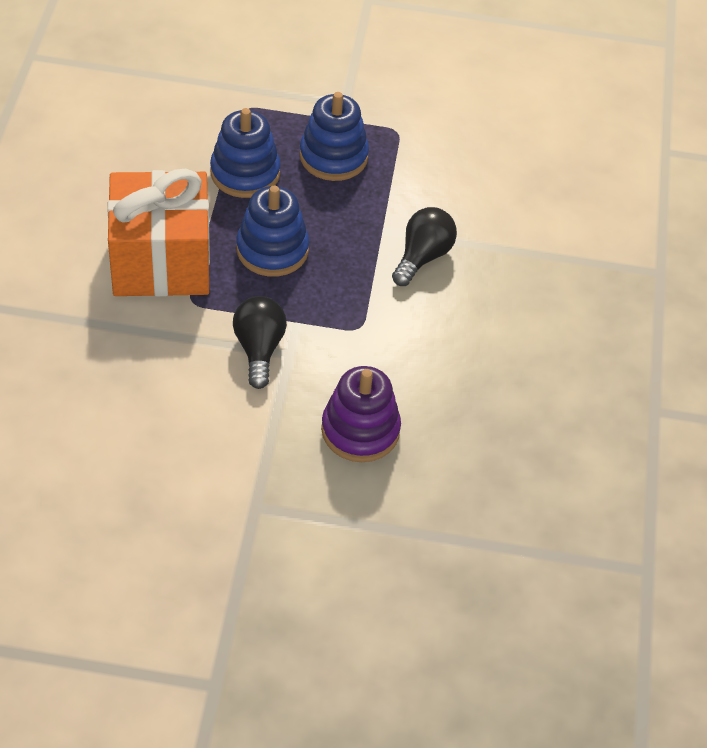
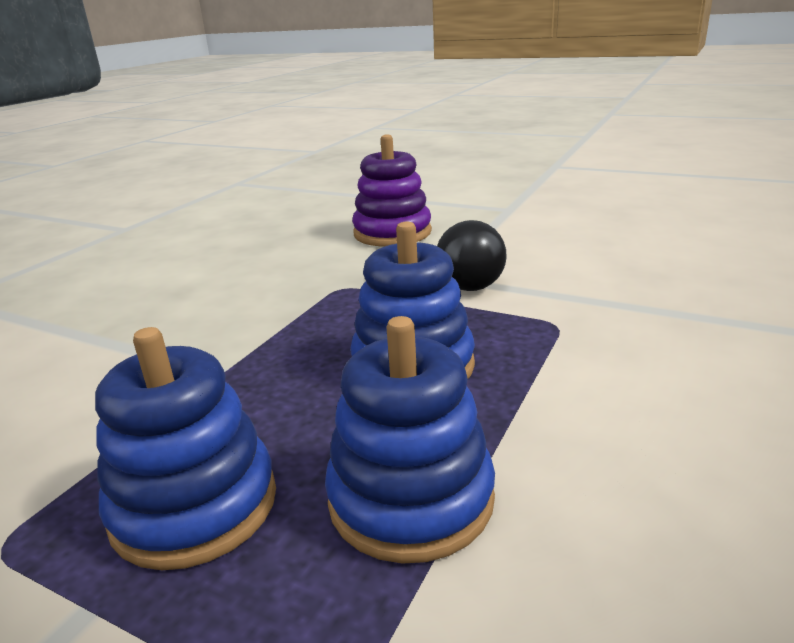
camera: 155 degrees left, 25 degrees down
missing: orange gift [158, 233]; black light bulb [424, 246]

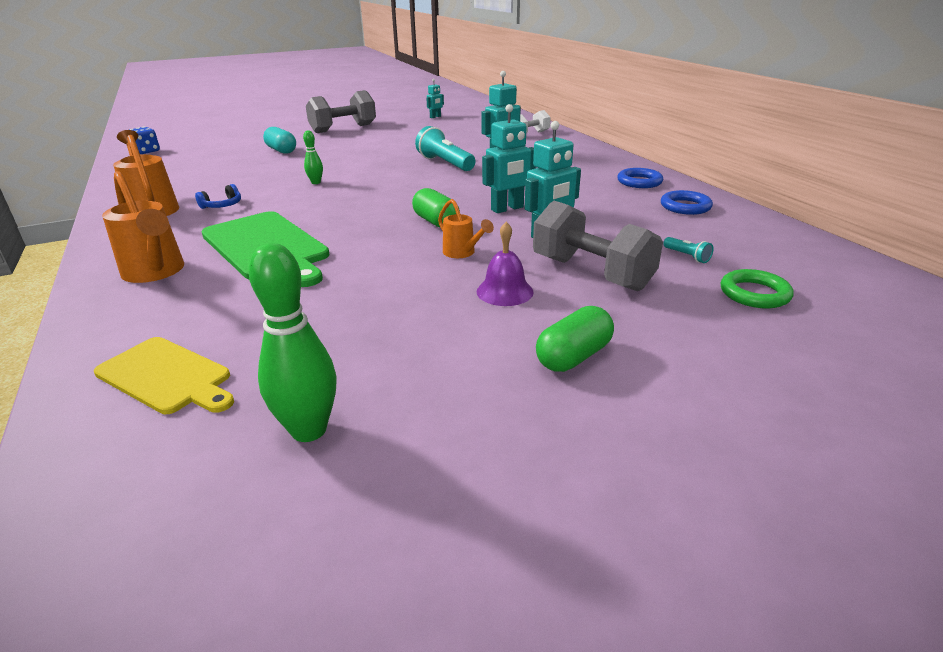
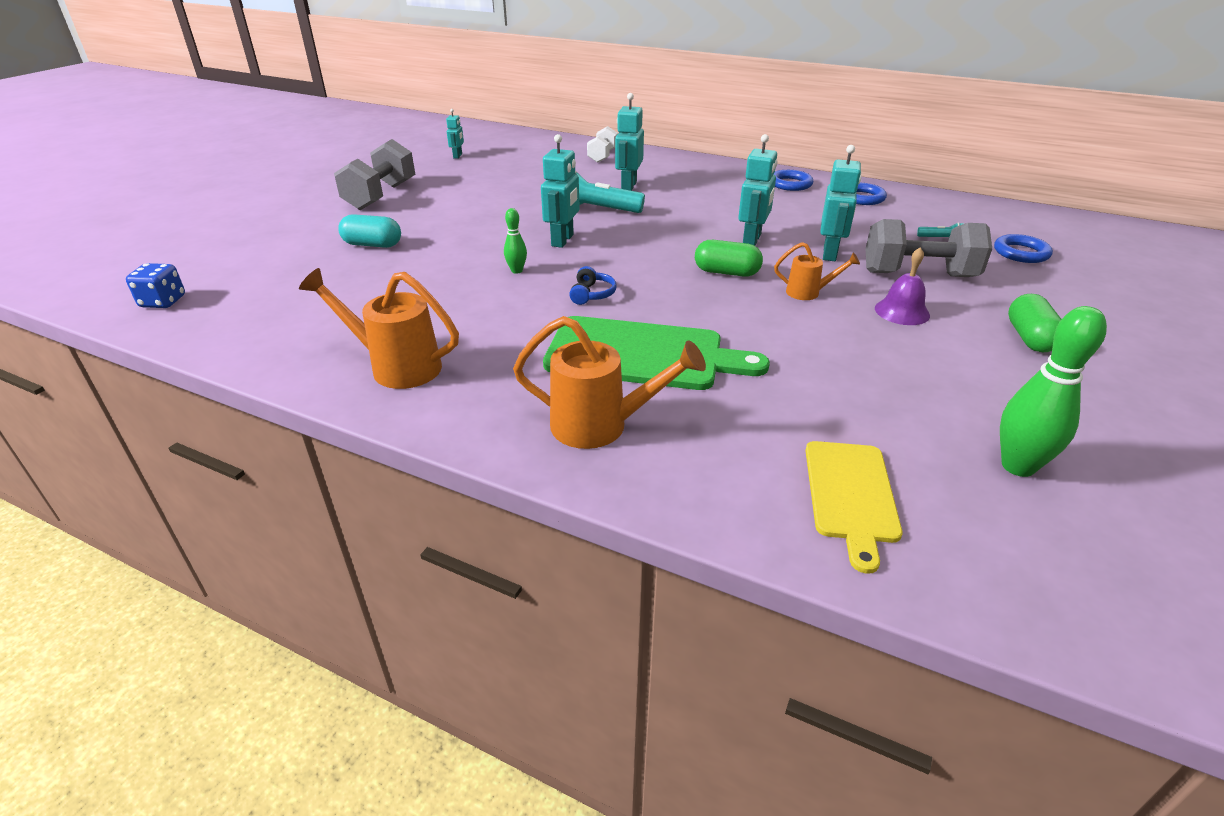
camera: 40 degrees left, 5 degrees up
appeared: turquoise robot [560, 191]
relocated: blue headphones [218, 196] to [592, 285]
colour: green ring [757, 289] to blue ring [1023, 248]
spun: yellow cutting board [164, 375] = [854, 507] 105 degrees clockwise

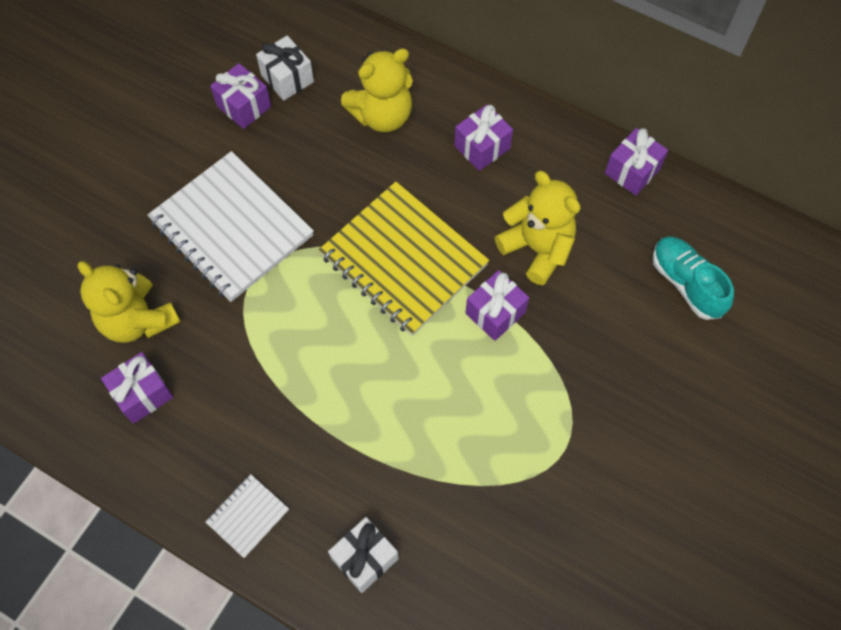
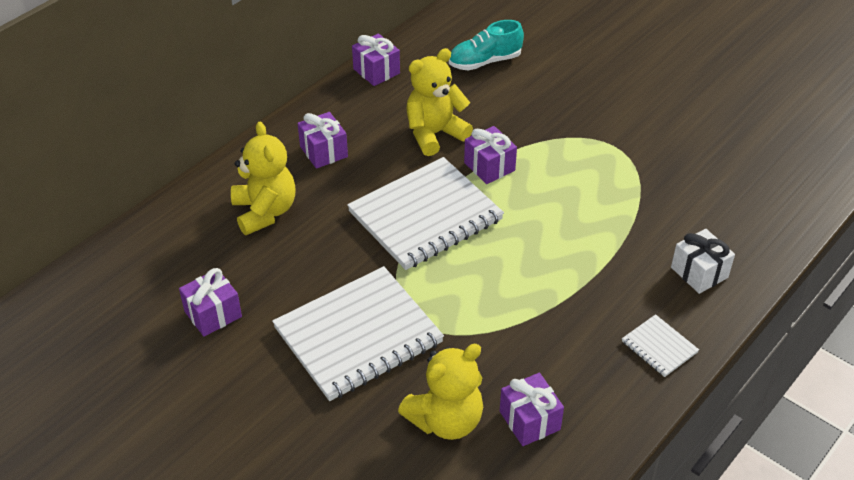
camera: 80 degrees left, 20 degrees down
missing: white gift [285, 68]
colour: yellow notebook [404, 259] to white notebook [425, 213]

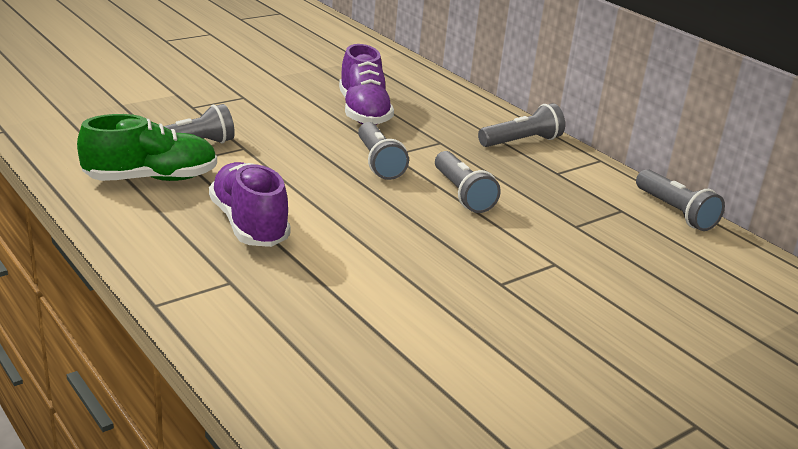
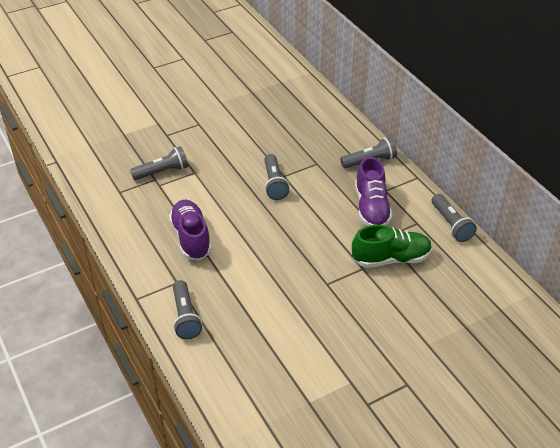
camera: 10 degrees right, 15 degrees up
relocated: grey flashlight [468, 182] to [187, 309]; green shoe [147, 147] to [392, 246]; purple shoe [366, 84] to [374, 191]

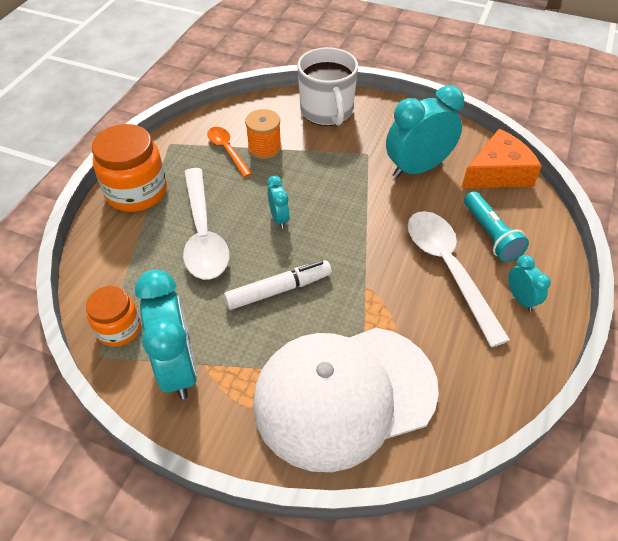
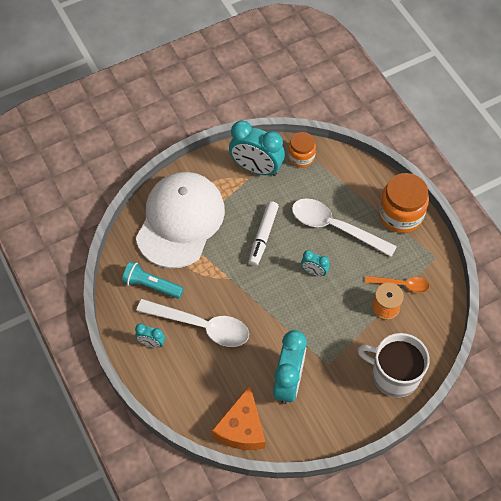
camera: 130 degrees right, 10 degrees up
relocated: turquoise flashlight [496, 226] to [153, 280]

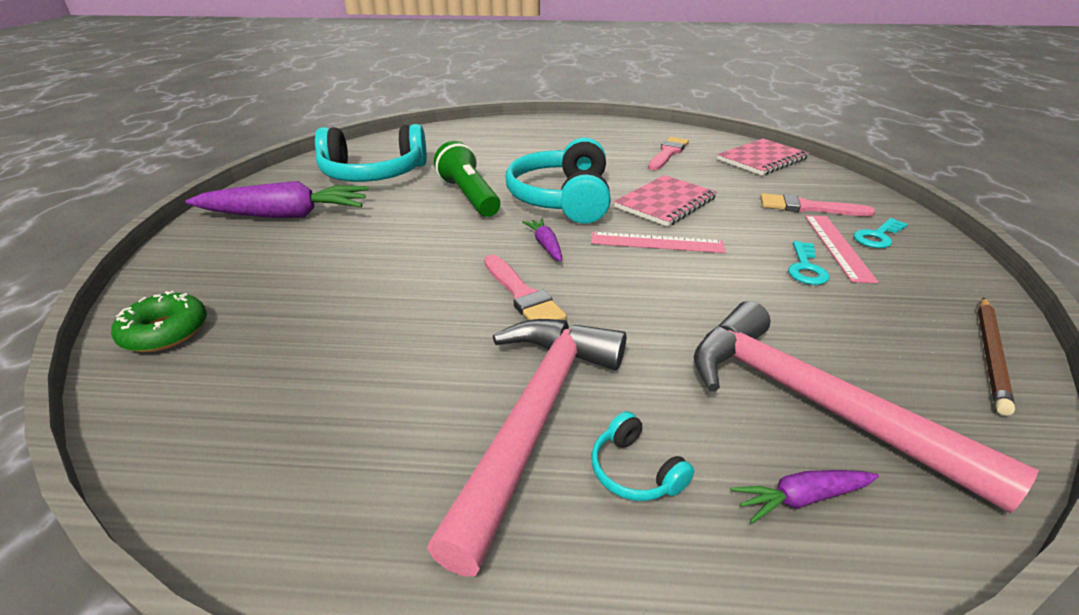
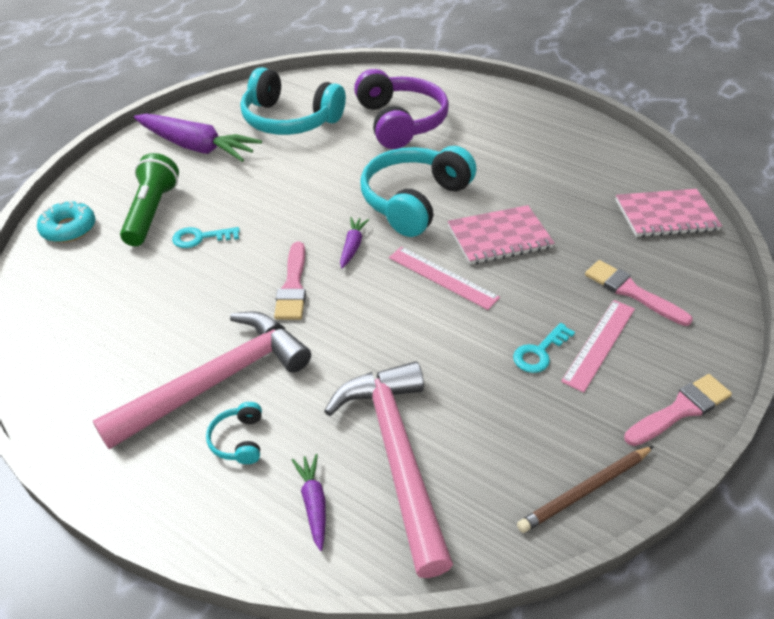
camera: 30 degrees right, 10 degrees up
appeared: purple headphones [401, 109]
relocated: green flashlight [467, 179] to [149, 199]; turquoise key [880, 233] to [206, 237]; pink brush [668, 153] to [678, 410]
colour: green donut [159, 321] to turquoise donut [66, 222]
spun: purple carrot [805, 496] = [309, 502] 60 degrees clockwise

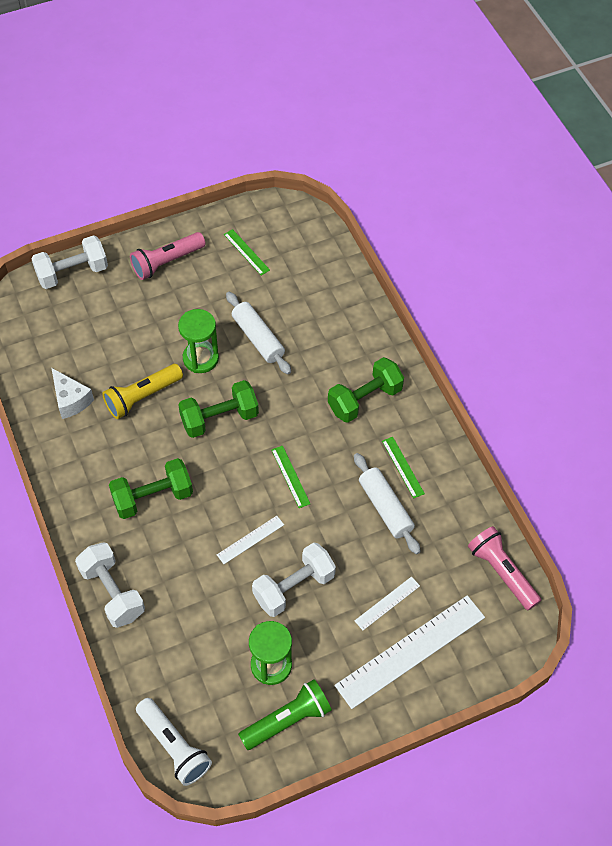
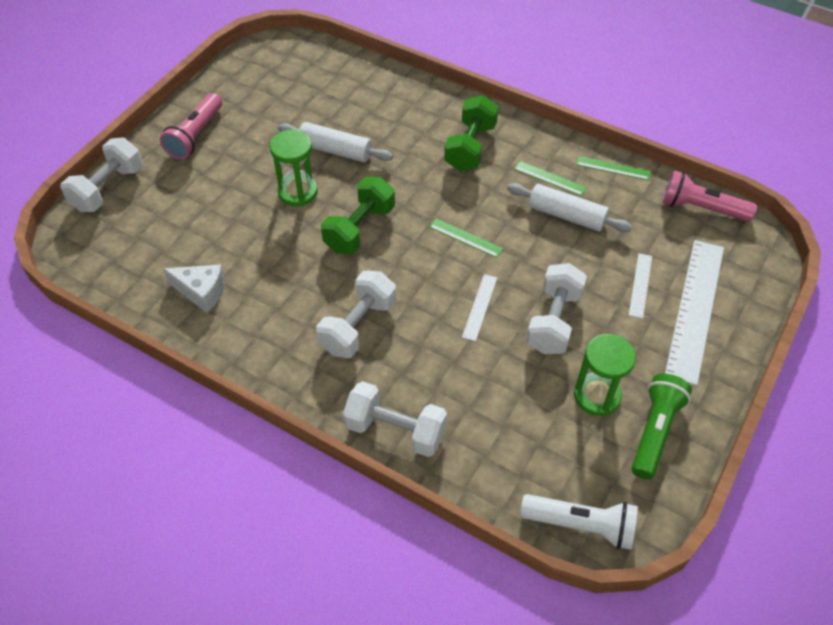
camera: 35 degrees left, 5 degrees down
missing: yellow flashlight [143, 391]
relocated: green ruler [247, 252] to [613, 168]
colour: green dumbbell [151, 488] to white dumbbell [356, 314]

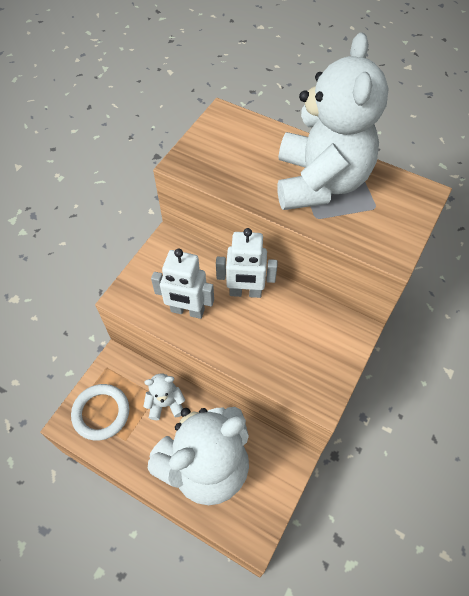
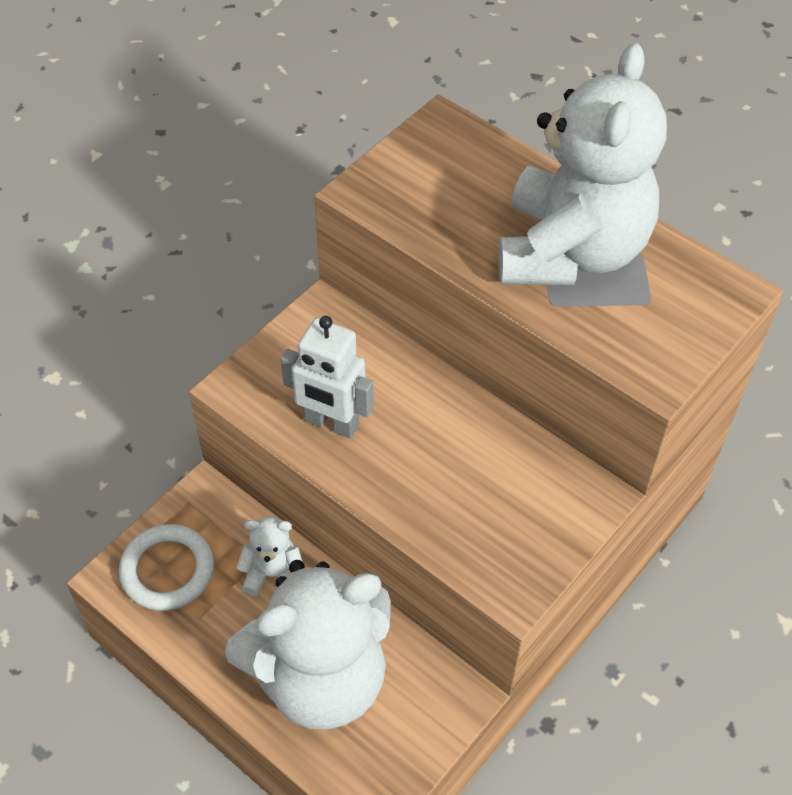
camera: 10 degrees right, 5 degrees down
missing: white robot [247, 263]

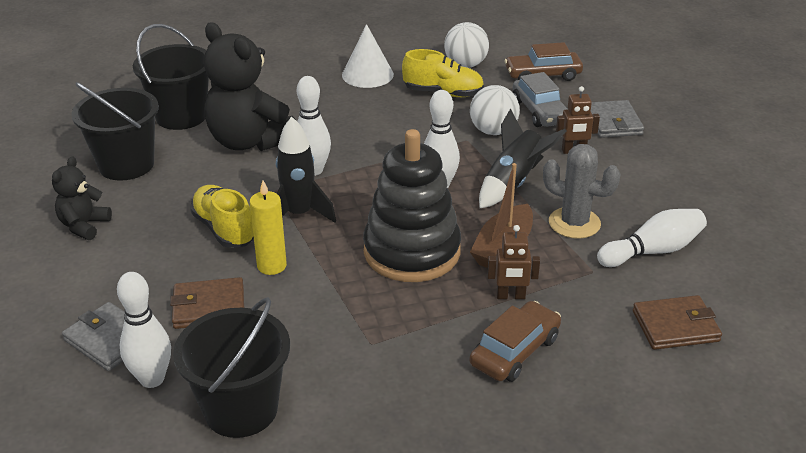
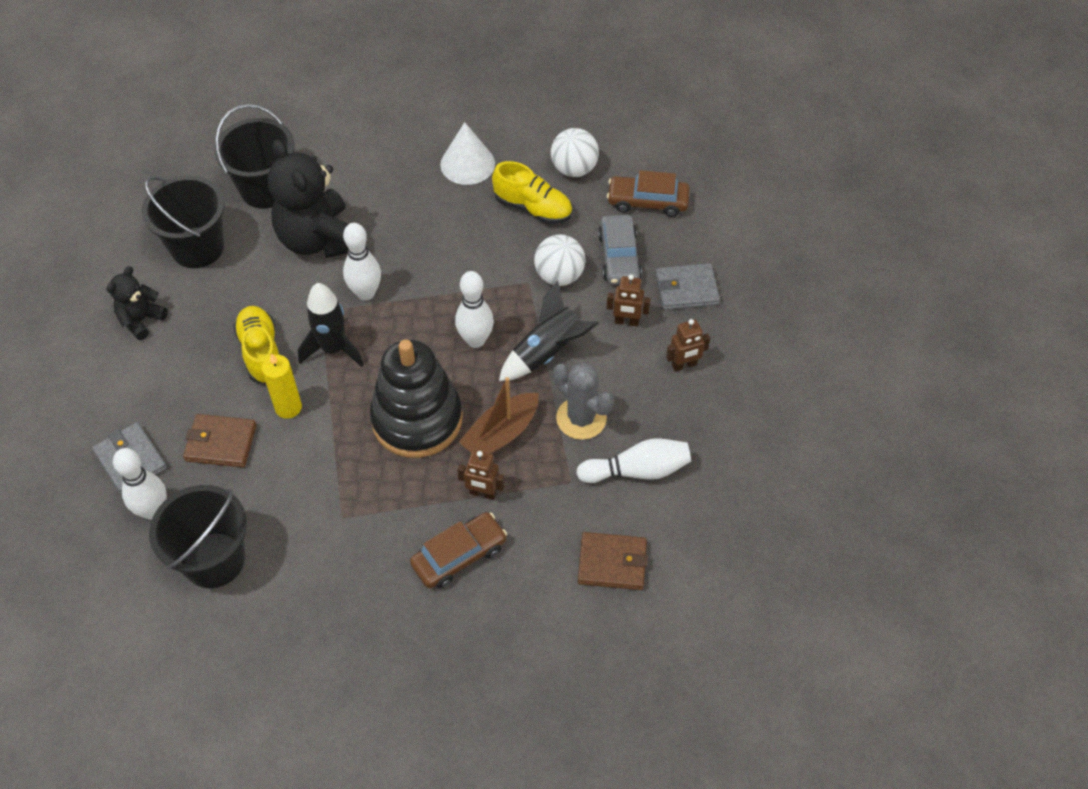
camera: 15 degrees right, 20 degrees up
appeared: brown robot [688, 345]
spun: grey wallet [617, 119] = [688, 286] 75 degrees clockwise

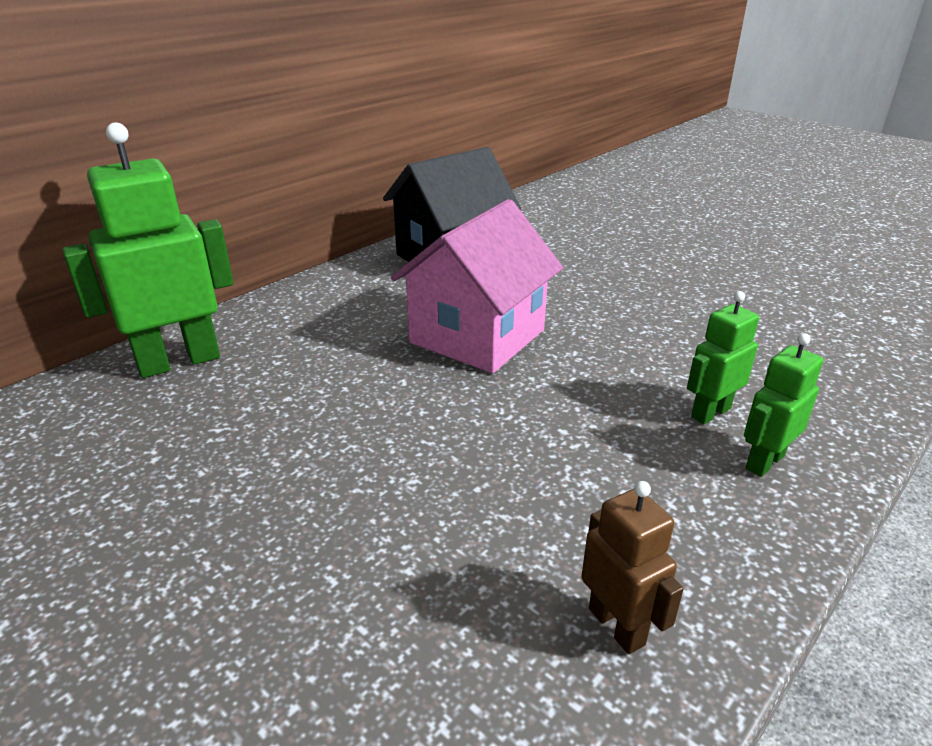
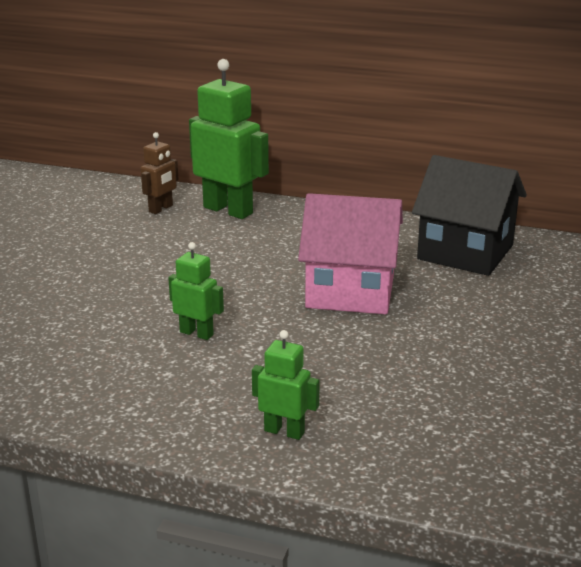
camera: 65 degrees right, 5 degrees down
relocated: brown robot [632, 567] to [160, 173]; green robot [723, 358] to [196, 291]

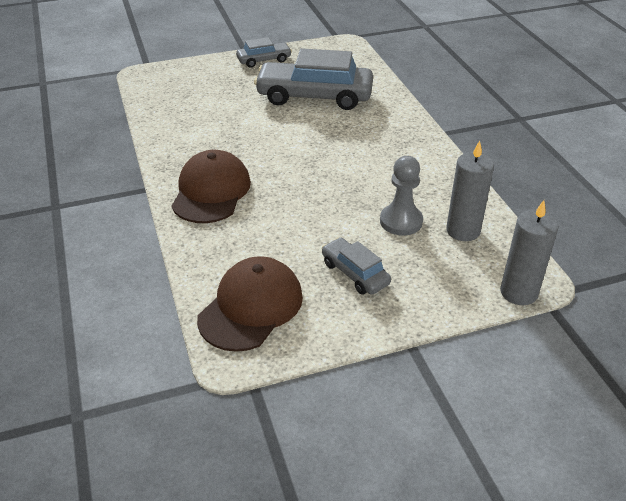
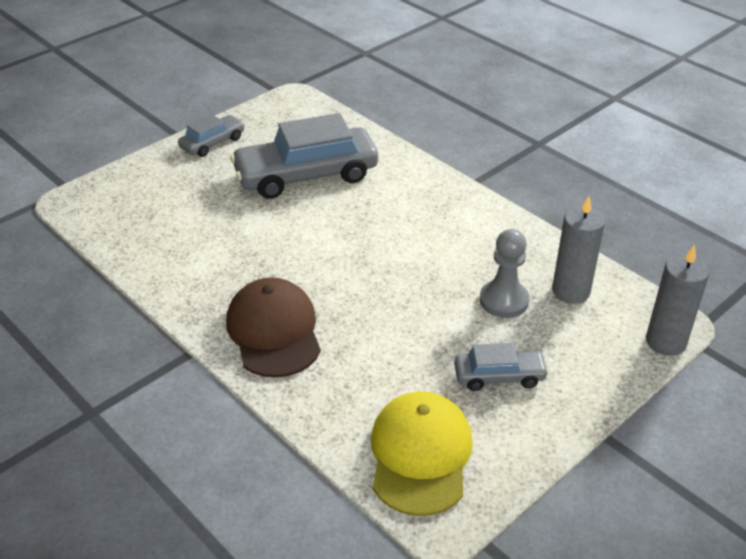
camera: 25 degrees left, 0 degrees up
colour: brown cap [250, 304] to yellow cap [422, 453]
spun: grey car [356, 266] = [501, 367] 150 degrees clockwise

